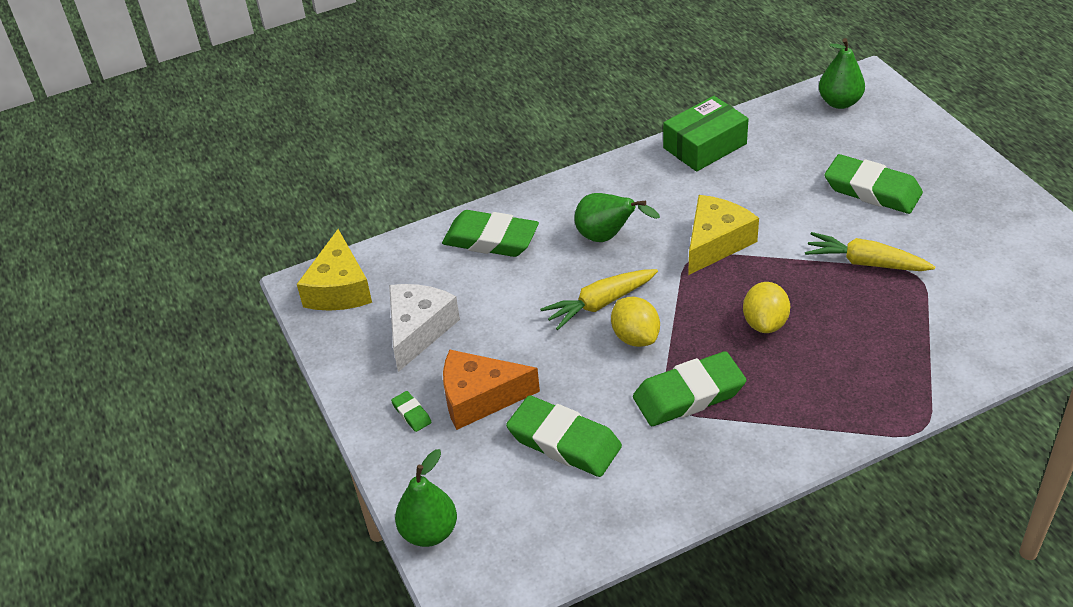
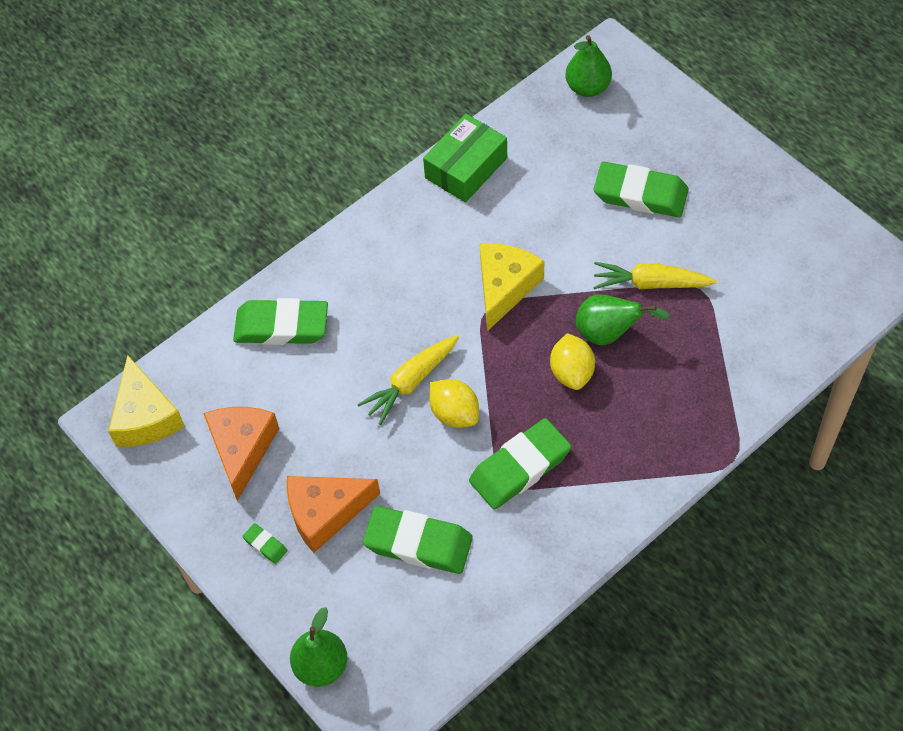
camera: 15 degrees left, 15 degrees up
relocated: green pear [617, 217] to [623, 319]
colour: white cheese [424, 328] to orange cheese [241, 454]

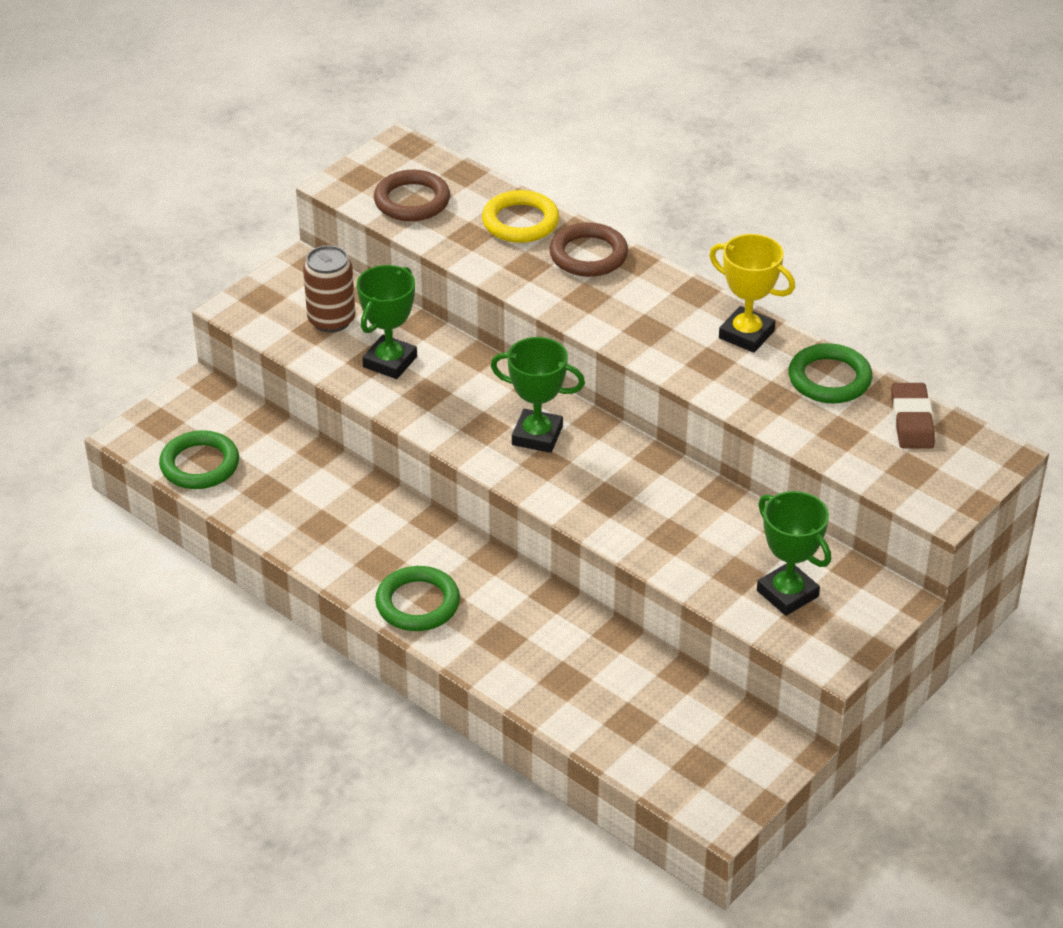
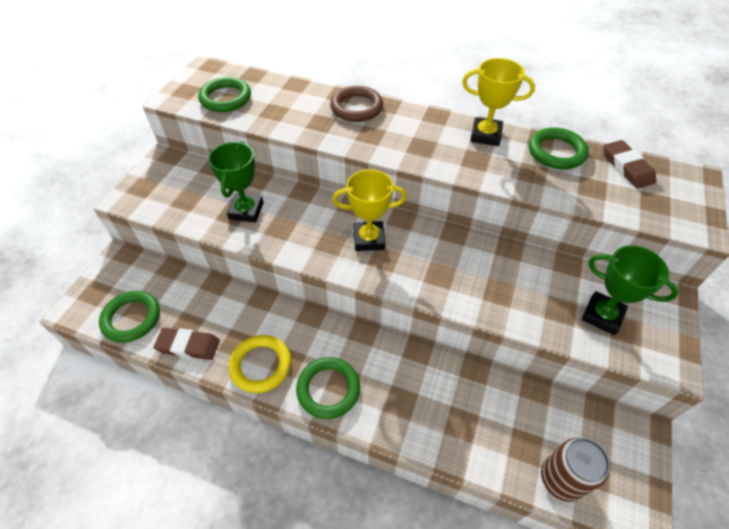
camera: 20 degrees left, 10 degrees up
appeared: brown eraser [186, 344]
relocated: yellow ring [520, 216] to [260, 364]; brown can [329, 289] to [575, 470]
colour: brown ring [412, 195] to green ring [224, 94]; green trophy [538, 395] to yellow trophy [369, 210]

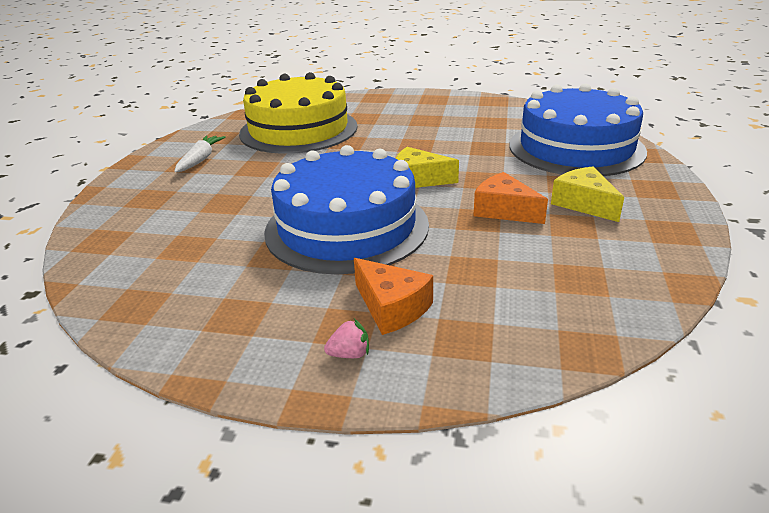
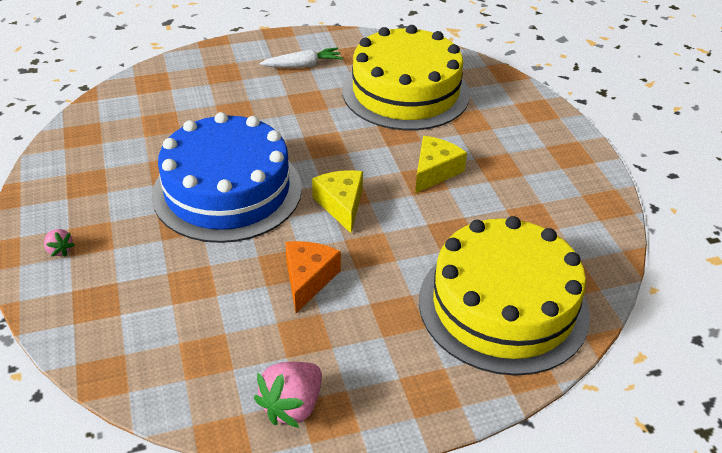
camera: 60 degrees right, 10 degrees up
missing: orange cheese [393, 296]
appeared: pink strawberry [288, 395]
relocated: yellow cheese [587, 194] to [441, 165]
colour: blue cake [578, 130] to yellow cake [504, 296]

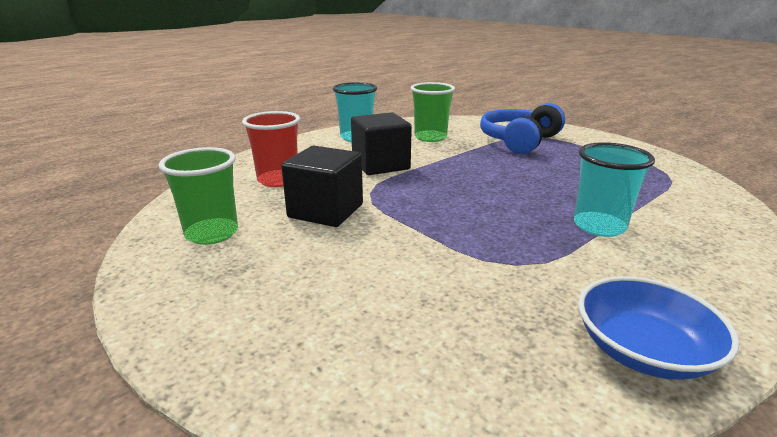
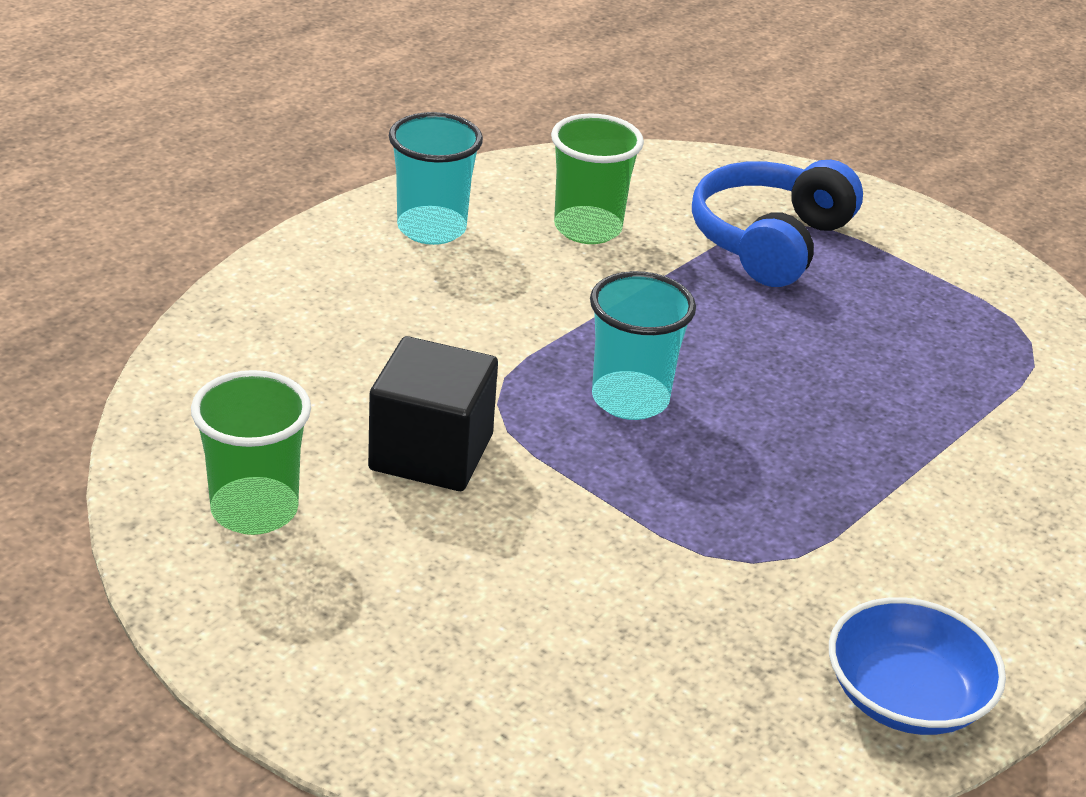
camera: 10 degrees left, 10 degrees up
missing: red cup [271, 149]; black cube [381, 143]
relocated: turquoise cup [614, 189] to [643, 345]

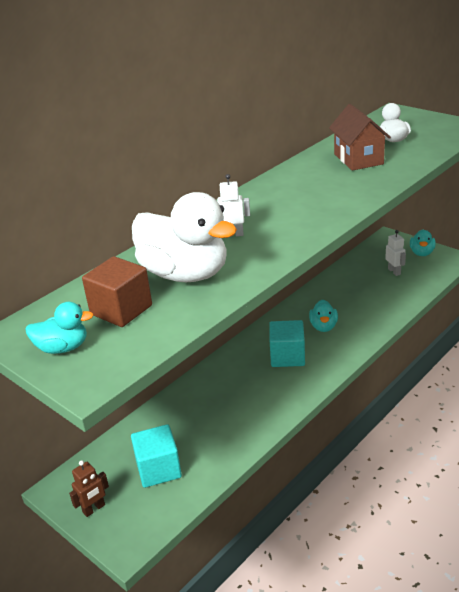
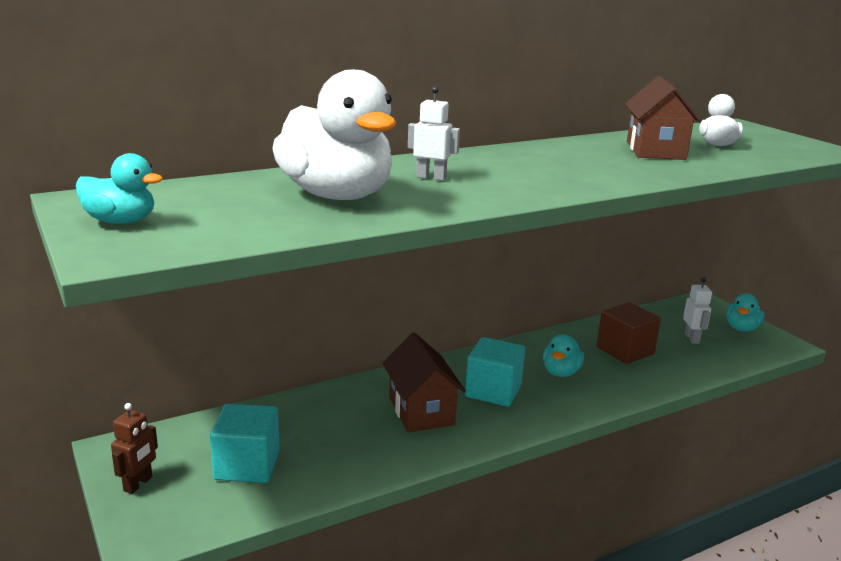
camera: 15 degrees right, 10 degrees down
appeared: brown house [424, 383]
relocated: brown cube [117, 291] to [629, 333]
spun: brown robot [89, 488] = [134, 448] 45 degrees counterclockwise

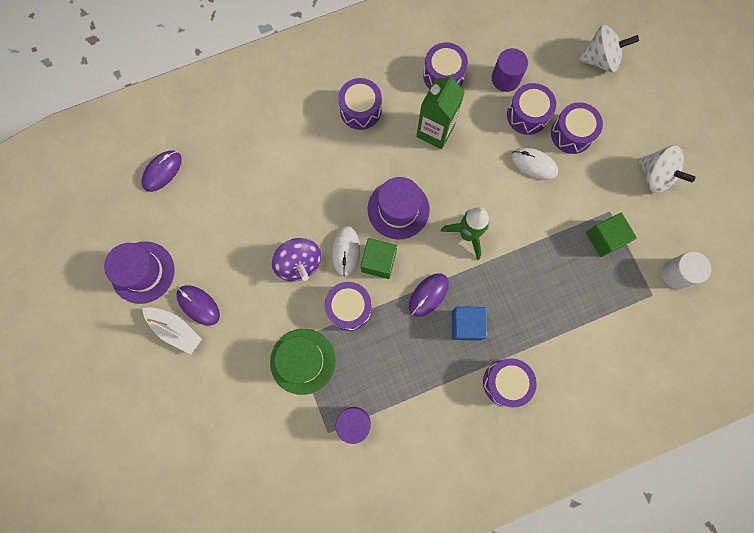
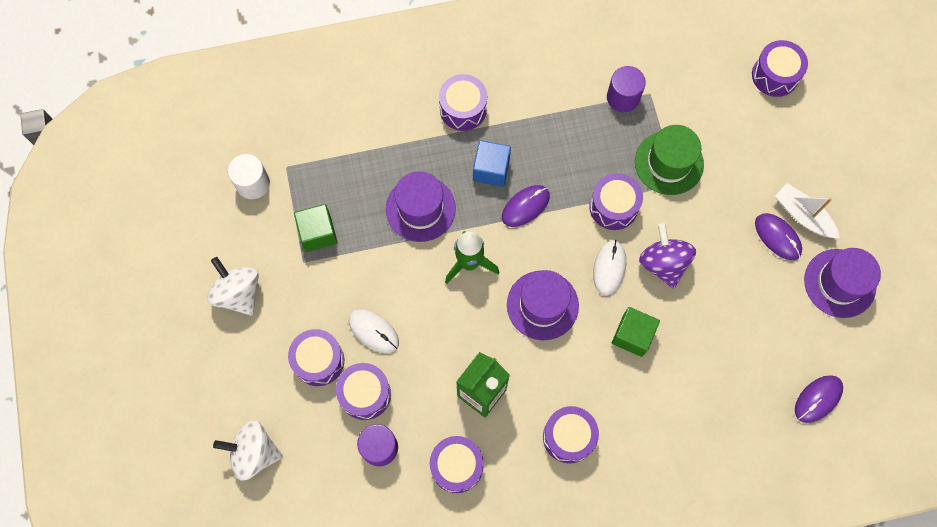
camera: 170 degrees left, 5 degrees down
appeared: purple hat [421, 206]; purple drum [780, 68]
relocated: green cube [379, 258] to [636, 332]

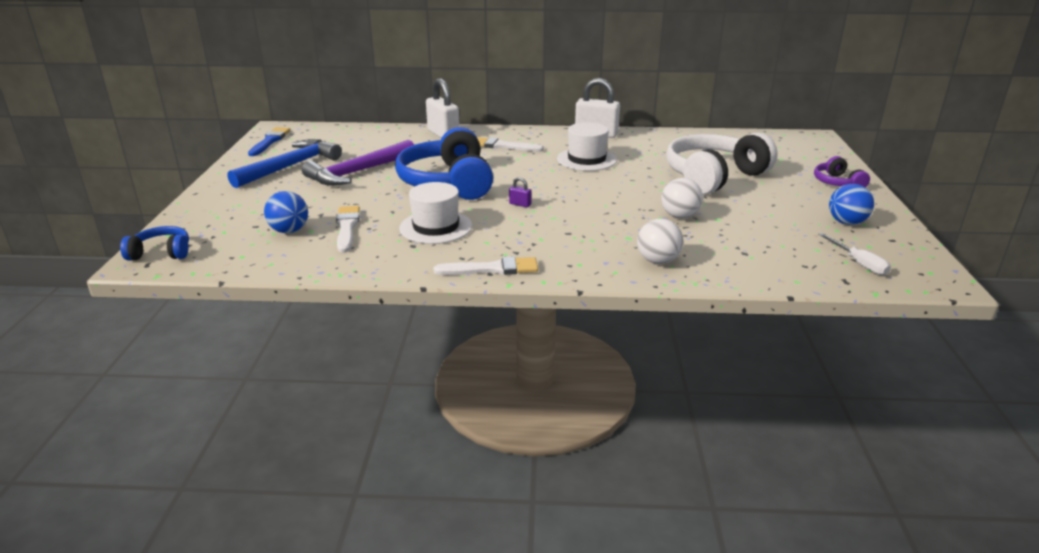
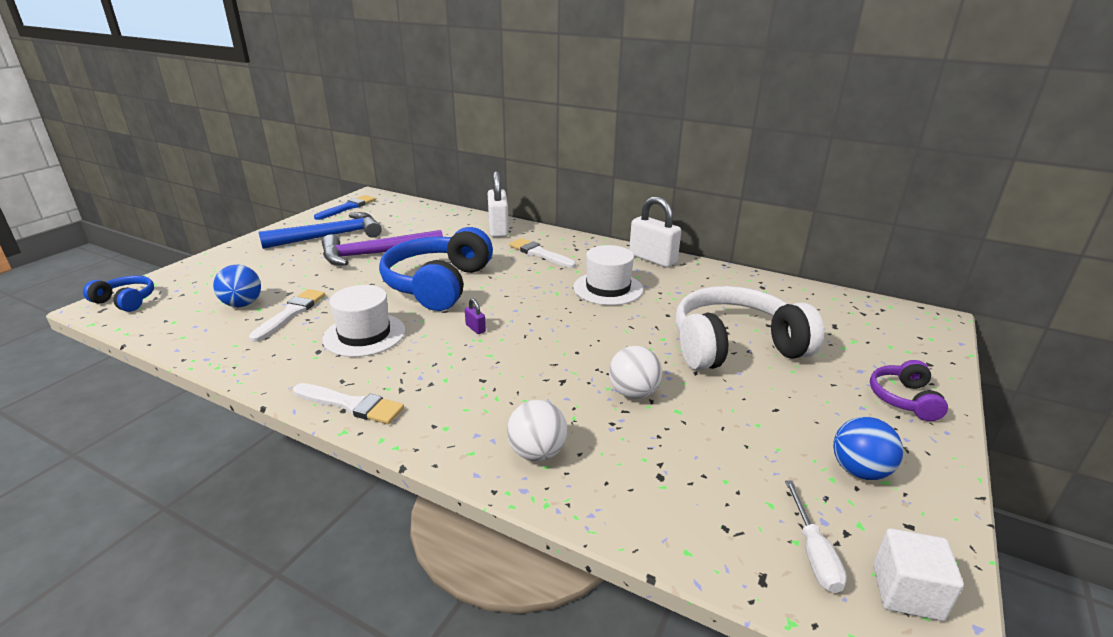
camera: 25 degrees right, 0 degrees up
appeared: white cube [918, 574]

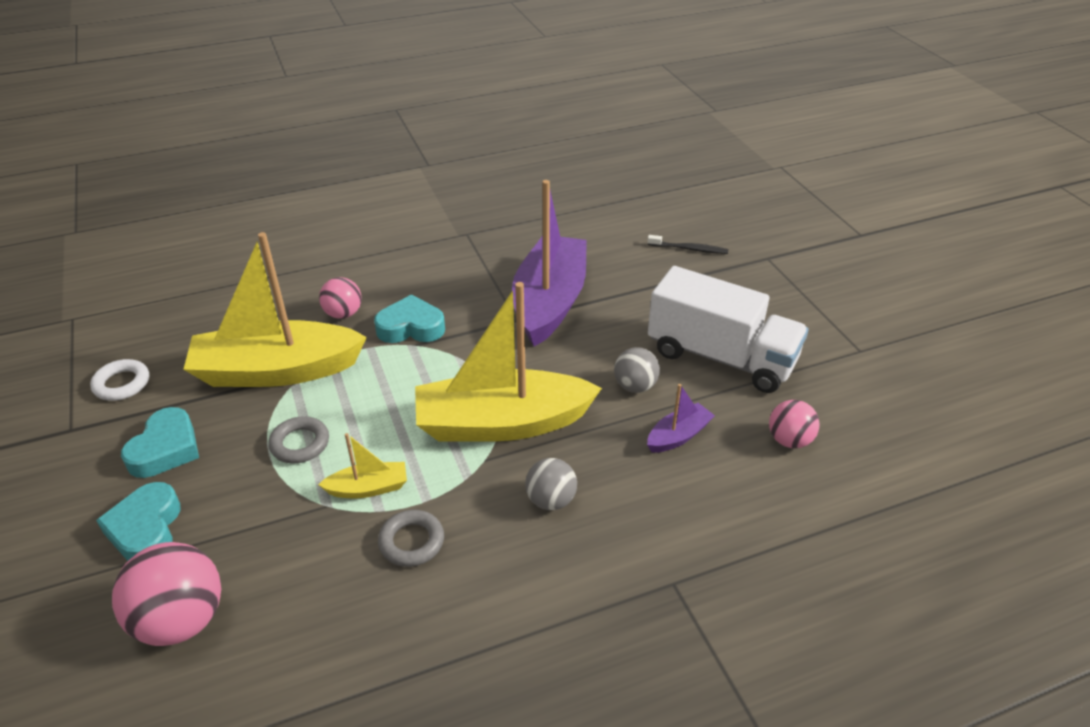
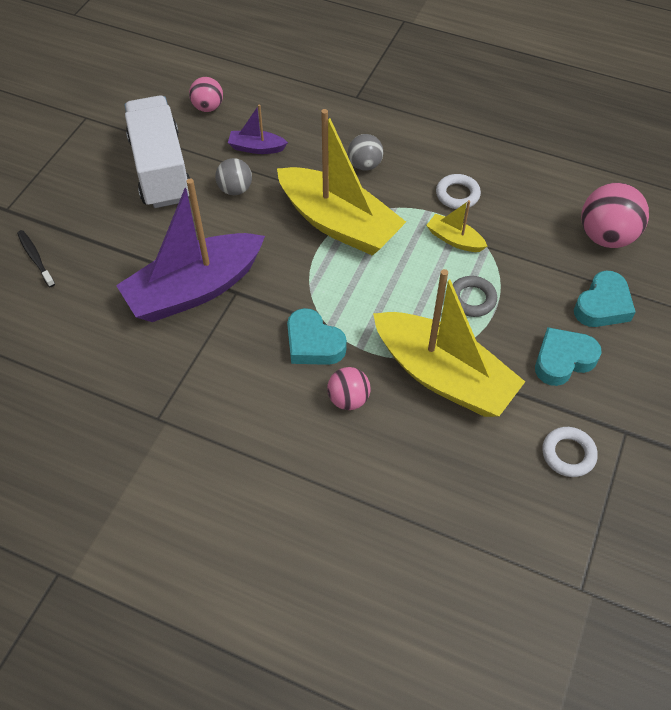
camera: 135 degrees left, 15 degrees up
colour: grey ring [411, 538] to white ring [458, 191]

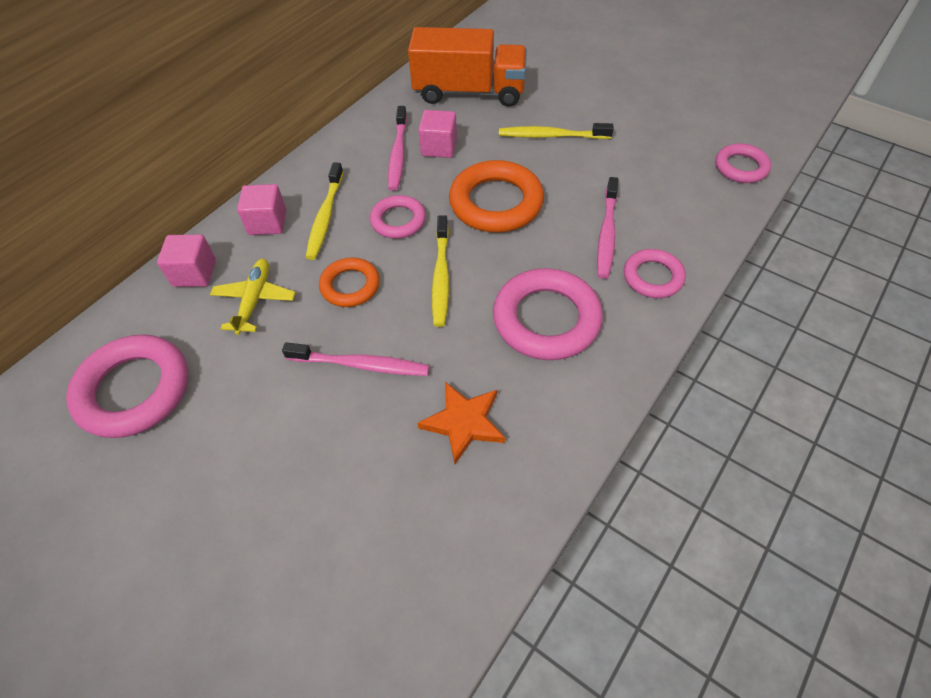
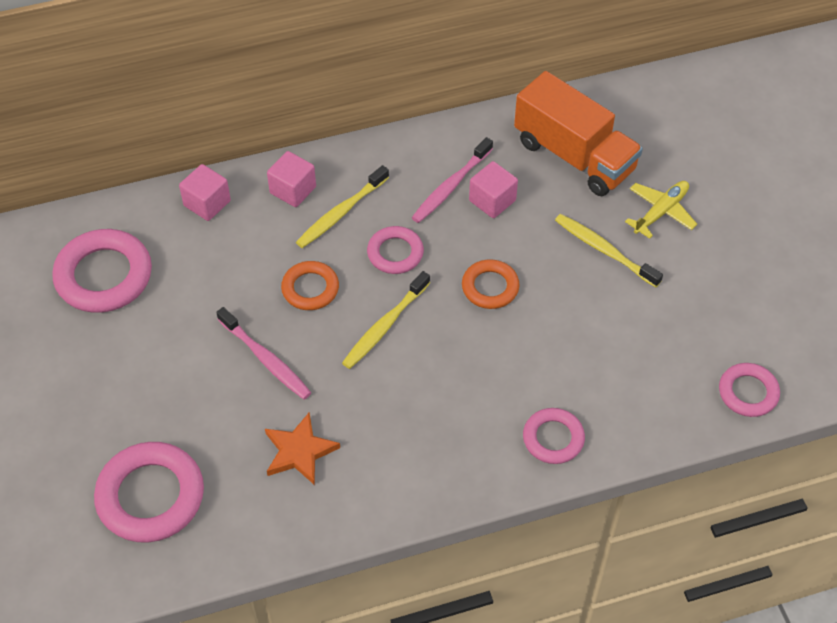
camera: 35 degrees right, 0 degrees up
missing: pink toothbrush [607, 228]
relocated: pink ring [548, 314] to [149, 492]; yellow plane [253, 297] to [661, 210]
size: orange ring [496, 196] = [491, 284] x0.59

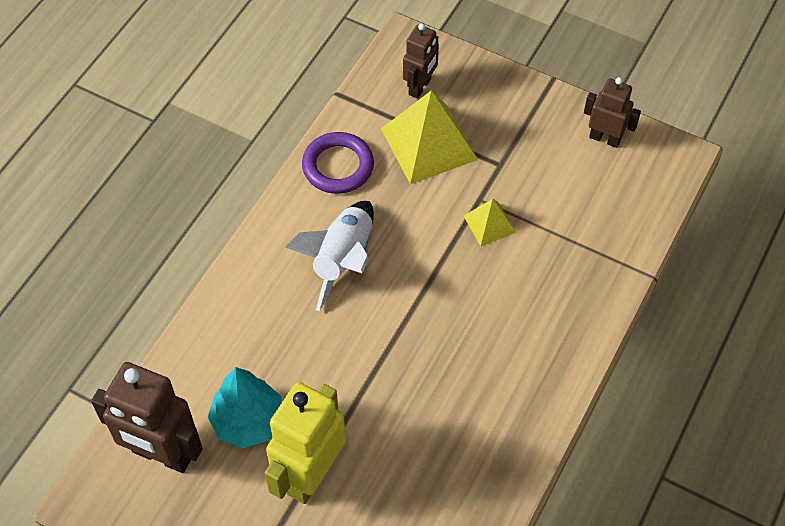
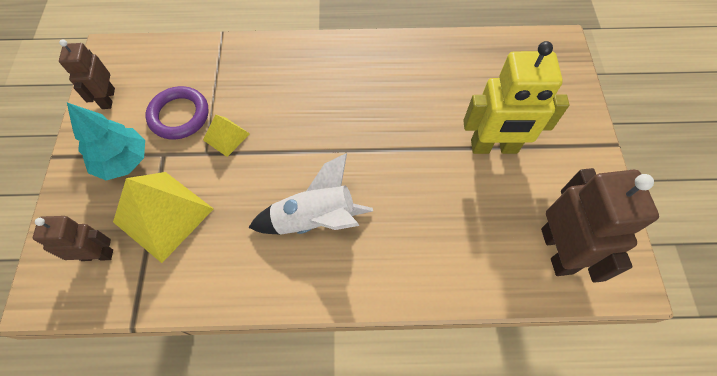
camera: 120 degrees left, 5 degrees up
relocated: turquoise tree [245, 407] to [106, 141]; purple ring [338, 163] to [177, 112]

